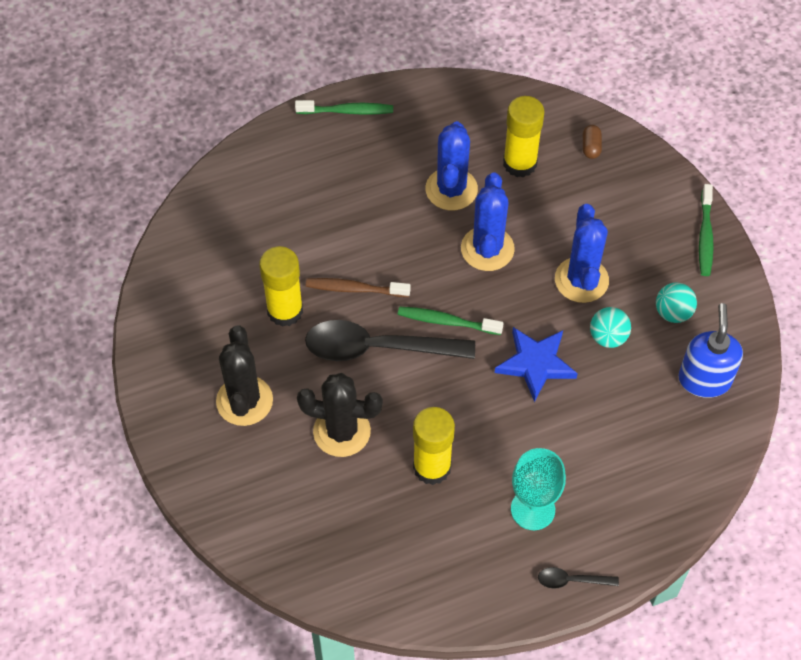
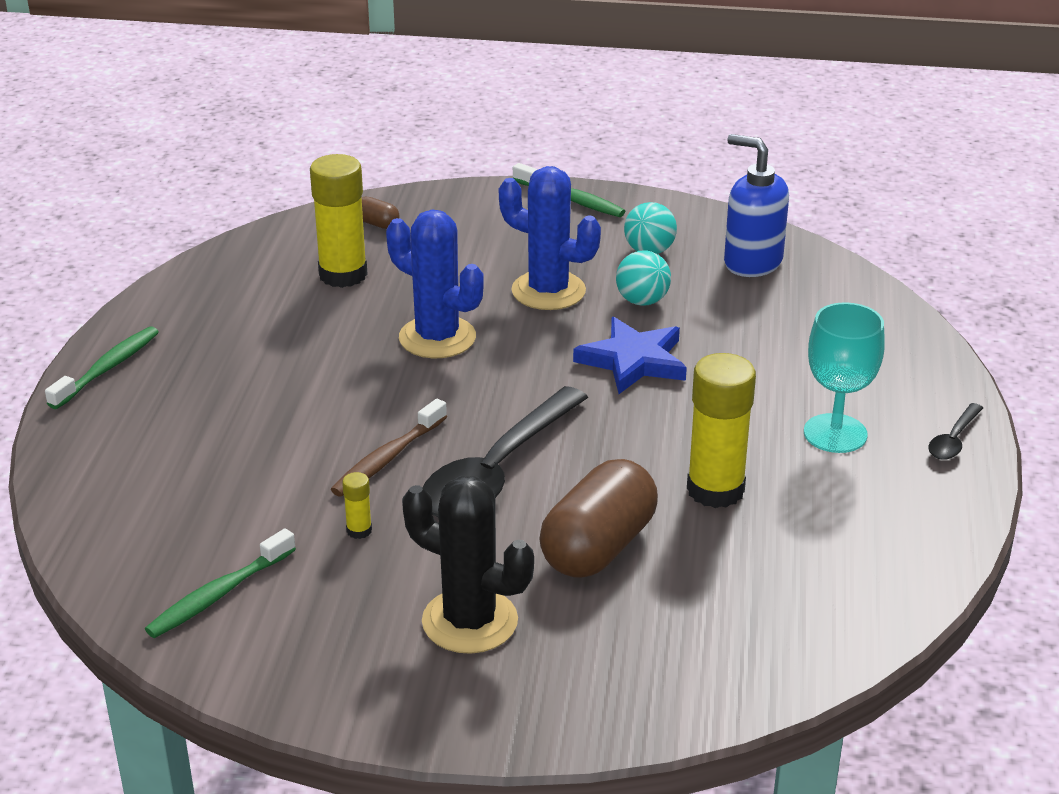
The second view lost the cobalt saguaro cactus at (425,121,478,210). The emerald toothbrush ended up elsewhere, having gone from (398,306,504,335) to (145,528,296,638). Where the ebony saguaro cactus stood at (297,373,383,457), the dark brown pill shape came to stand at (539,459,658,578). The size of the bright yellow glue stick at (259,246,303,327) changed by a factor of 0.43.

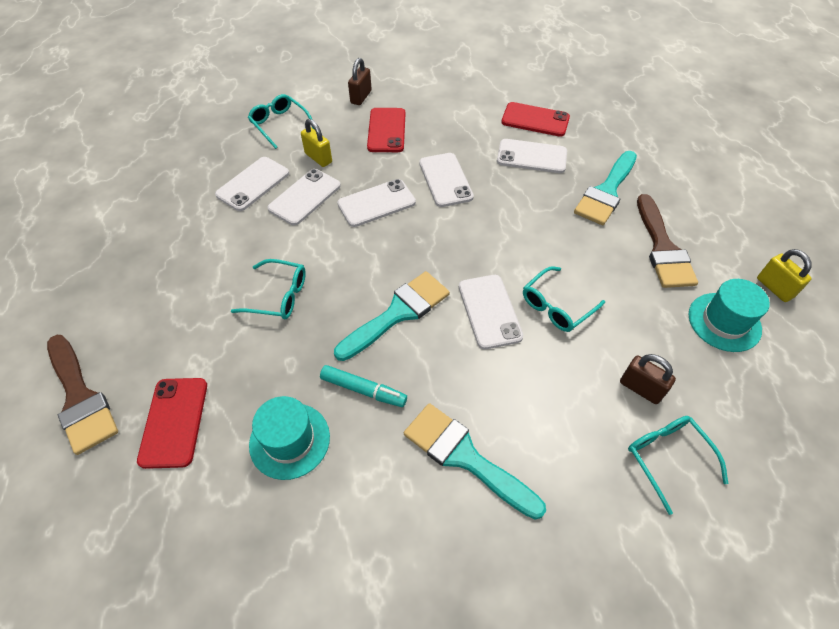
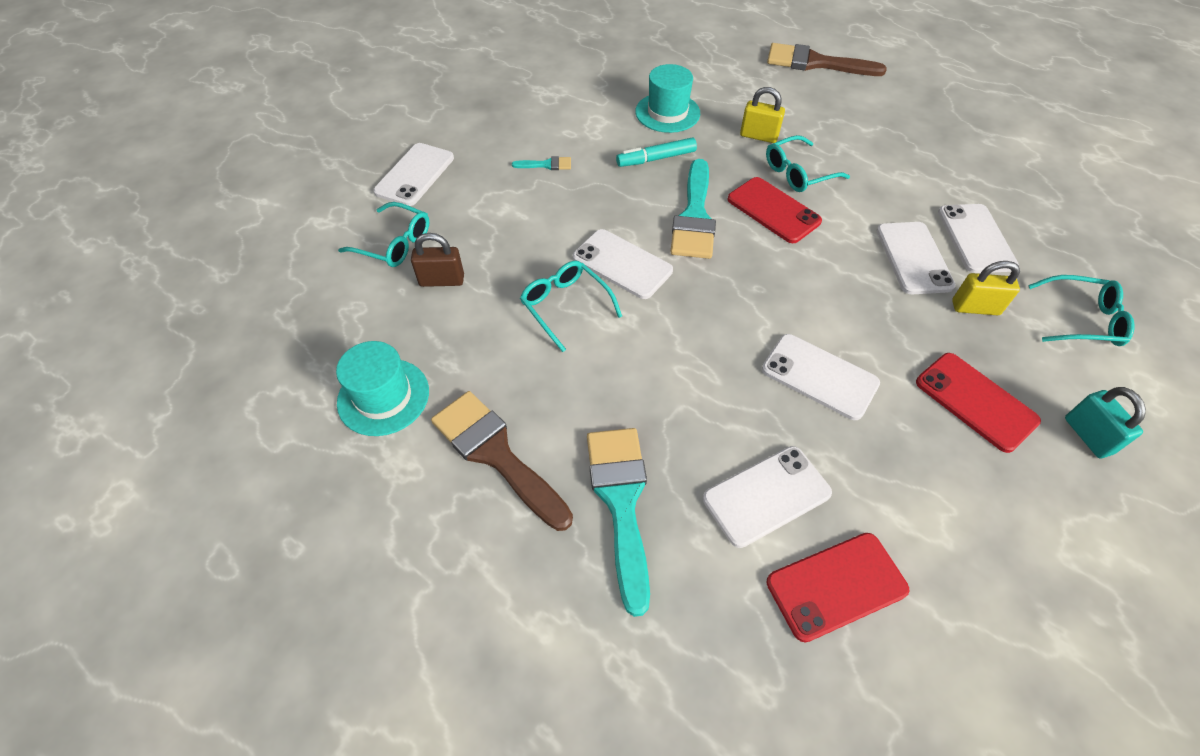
The crimson phone ended up elsewhere, having gone from (137,378,207,469) to (727,177,822,243). The pure white phone ended up elsewhere, having gone from (337,179,416,227) to (373,143,454,206). The bright yellow lock ended up elsewhere, having gone from (757,249,812,302) to (740,87,785,143). What was the dark brown lock at (348,58,372,105) turned into the teal lock at (1065,387,1146,458). The teal glasses at (523,266,605,332) ended up facing another way, 45 degrees counterclockwise from before. The size of the teal brush at (404,403,546,520) changed by a factor of 0.45.

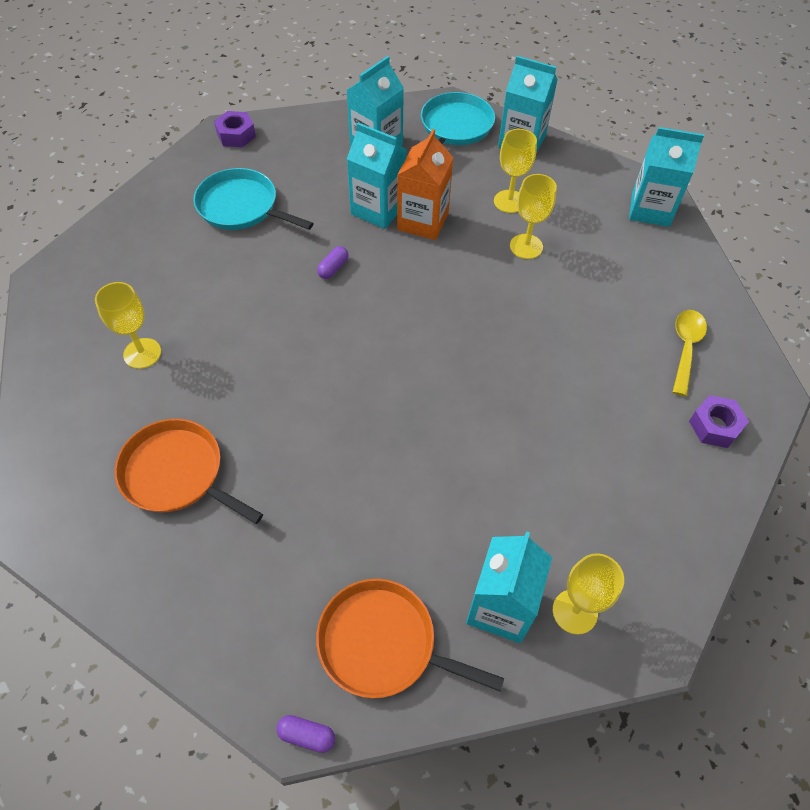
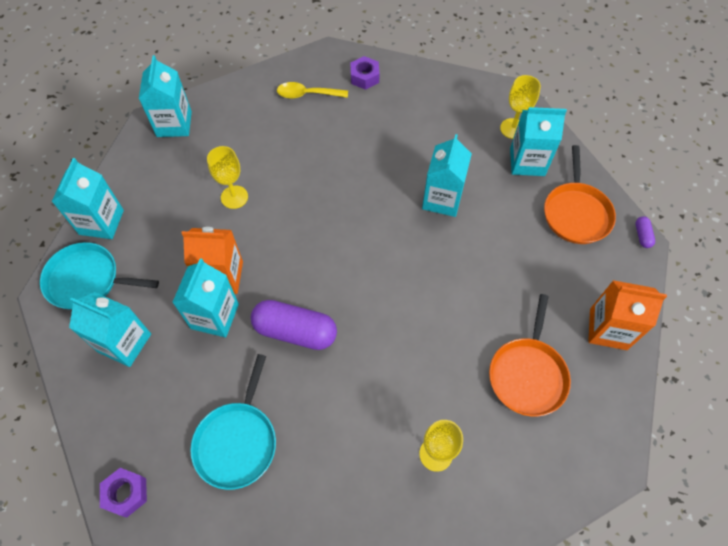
The second view lost the bright yellow chalice at (494,129,537,213). The second view gained the teal carton at (422,134,472,217). The second view gained the orange-coloured carton at (588,280,667,350). The size of the royal purple pill shape at (317,246,349,279) changed by a factor of 2.34.

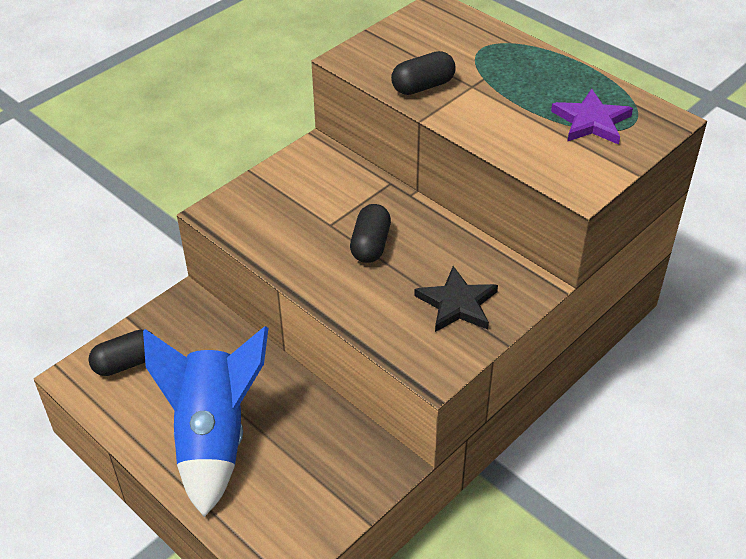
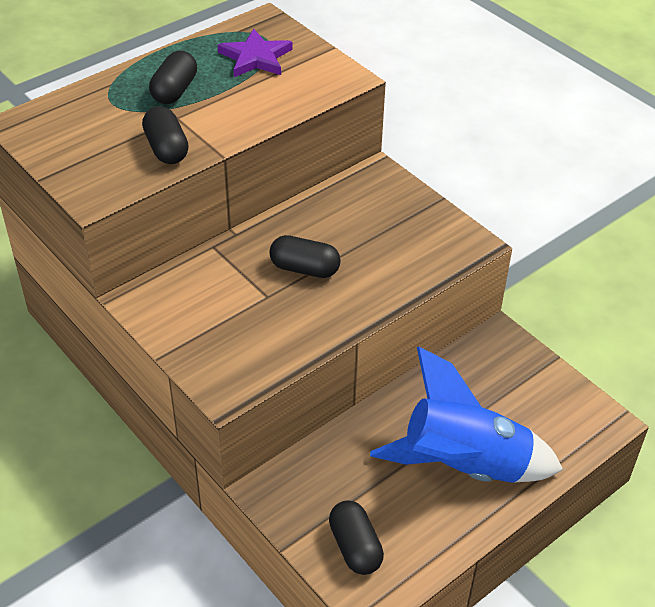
The second view lost the ebony star at (414,266,498,332). The second view gained the ebony pill shape at (149,51,197,104).

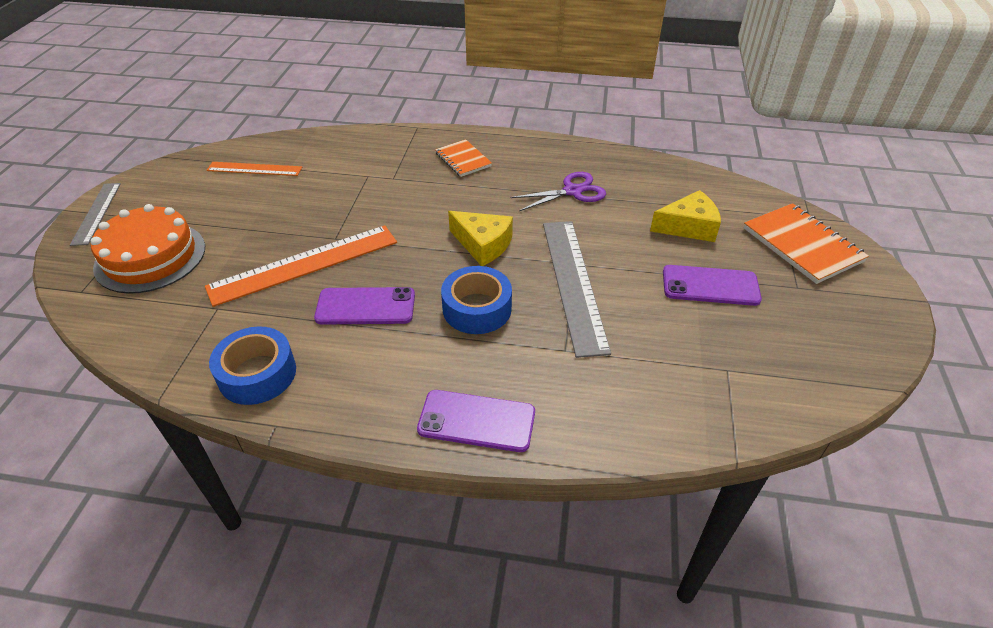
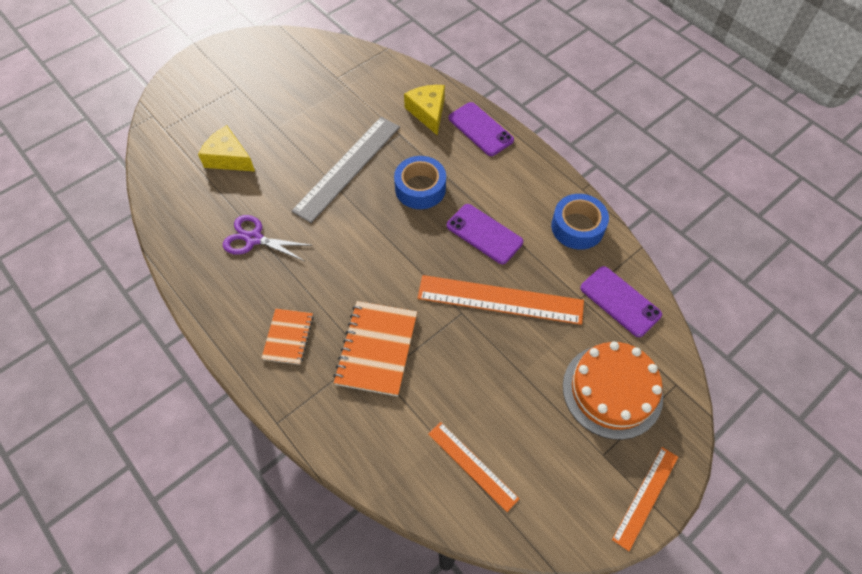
The bright yellow piece of cheese ended up elsewhere, having gone from (448,211,513,266) to (404,85,445,136). The royal purple phone ended up elsewhere, having gone from (663,265,762,306) to (580,266,662,337). The orange-coloured exercise book ended up elsewhere, having gone from (744,203,869,284) to (333,301,417,396). What was the ash-grey measuring stick at (70,183,121,246) turned into the orange-coloured measuring stick at (612,447,678,551).

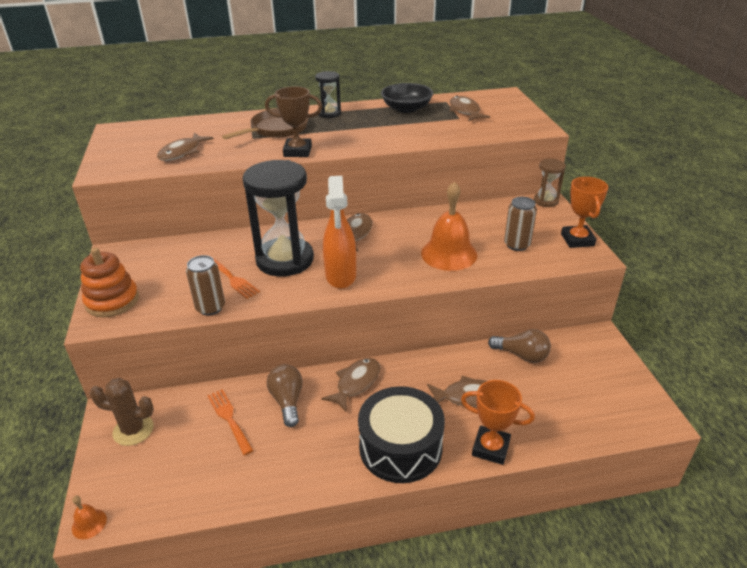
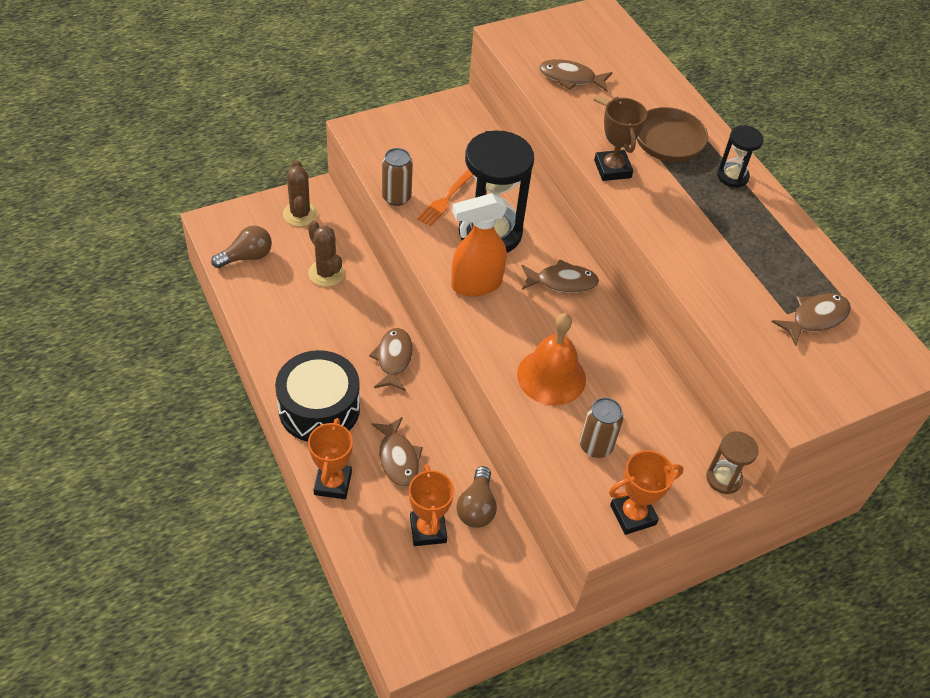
The second view lost the orange-coloured hand bell at (72,496,107,540). The second view lost the orange-coloured stacking toy at (80,248,139,317). The second view lost the ebony serving bowl at (381,83,433,113). The second view gained the orange-coloured award cup at (409,464,454,546). The dark brown bulb ended up elsewhere, having gone from (267,364,303,427) to (211,225,272,268). Where the orange-coloured table fork stood at (207,389,254,455), the dark brown saguaro cactus came to stand at (308,221,345,287). The dark brown toy fish at (321,358,380,412) ended up facing another way, 105 degrees counterclockwise from before.

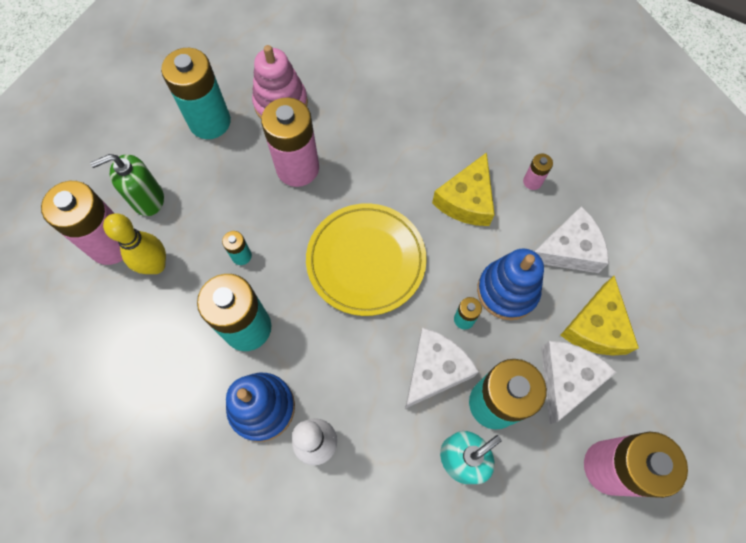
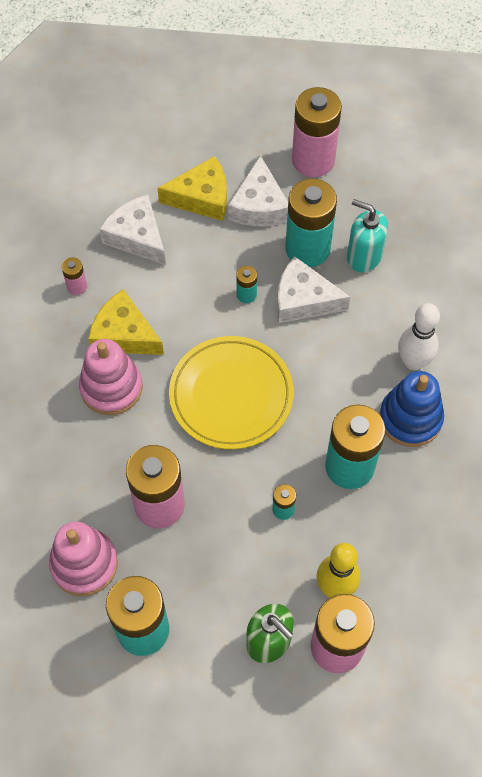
The second view lost the cobalt stacking toy at (477,248,544,320). The second view gained the pink stacking toy at (79,339,143,415). The bright yellow piece of cheese at (432,152,495,226) ended up facing another way, 150 degrees counterclockwise from before. The pure white piece of cheese at (541,341,616,425) ended up facing another way, 90 degrees counterclockwise from before.

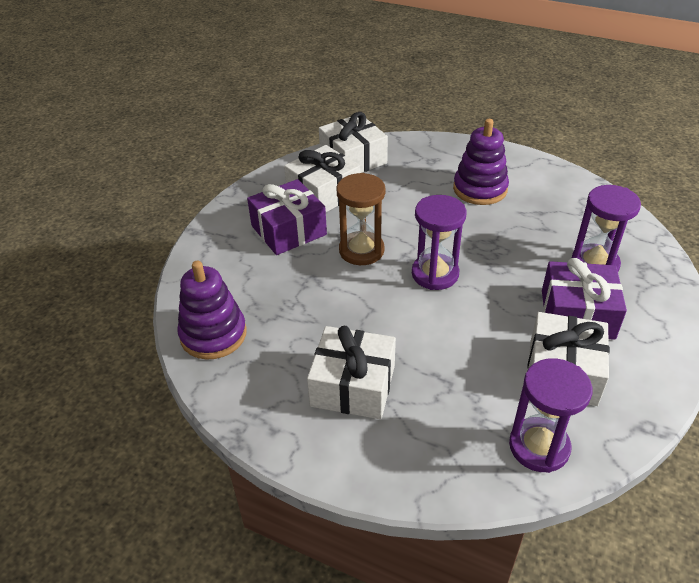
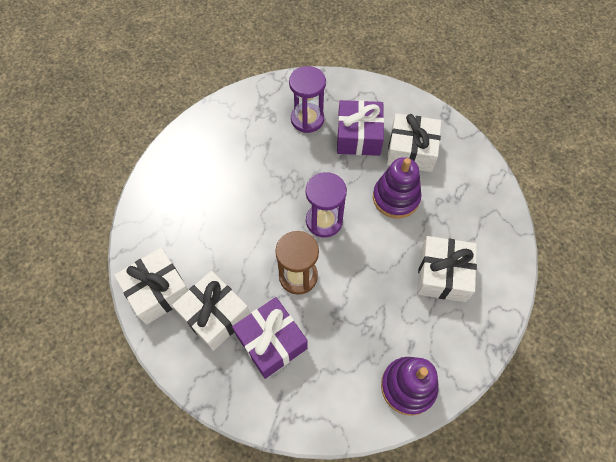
The second view lost the royal purple hourglass at (509,358,593,473). The royal purple stacking toy ended up elsewhere, having gone from (453,119,509,205) to (373,157,421,219).

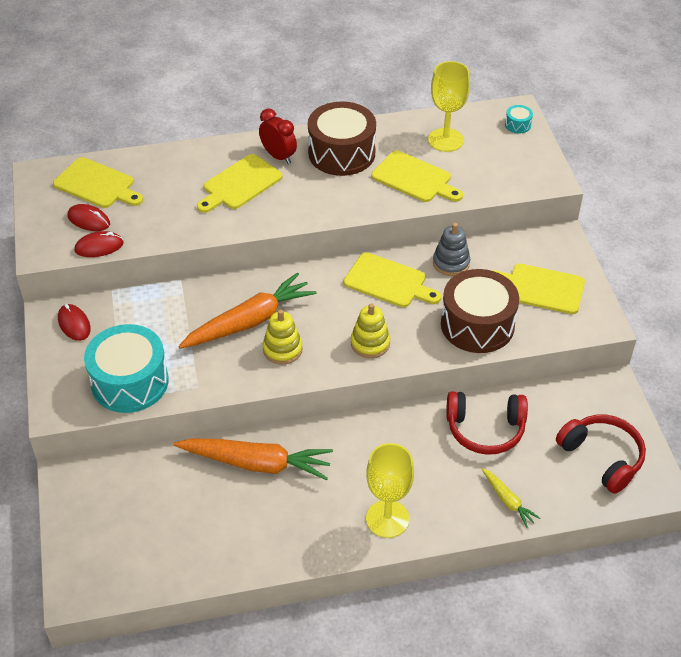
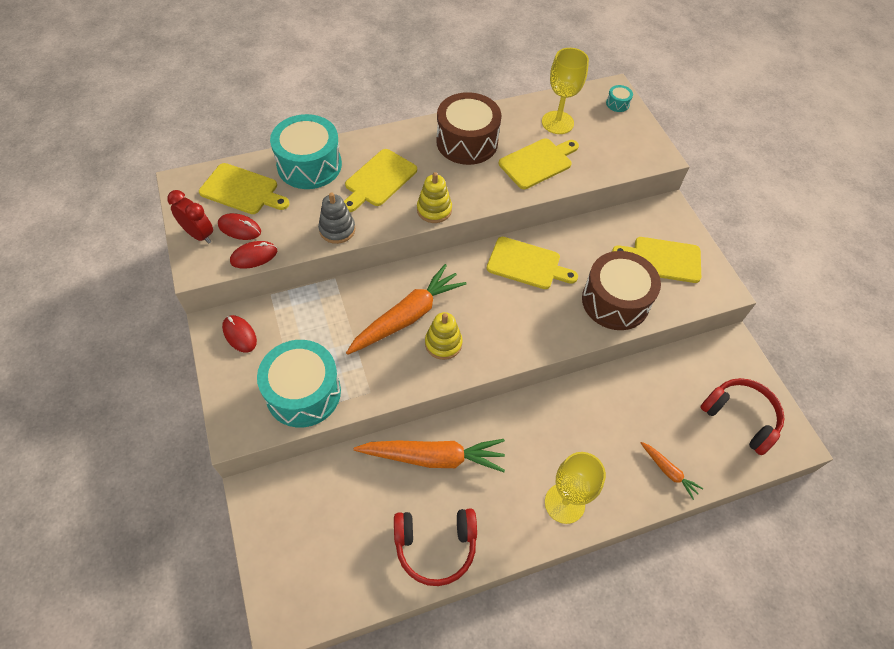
The second view gained the teal toy drum at (270,114,342,189). The crimson alarm clock ended up elsewhere, having gone from (259,108,297,164) to (167,190,213,244). The bright yellow stacking toy ended up elsewhere, having gone from (351,303,390,358) to (417,172,452,223). The ash-grey stacking toy ended up elsewhere, having gone from (433,223,470,276) to (318,192,355,244). The crimson headset ended up elsewhere, having gone from (446,391,528,455) to (394,509,477,586). What was the bright yellow root vegetable at (482,468,540,528) turned into the orange-coloured root vegetable at (641,442,703,500). The bright yellow bread board at (371,151,463,202) ended up facing another way, 60 degrees counterclockwise from before.

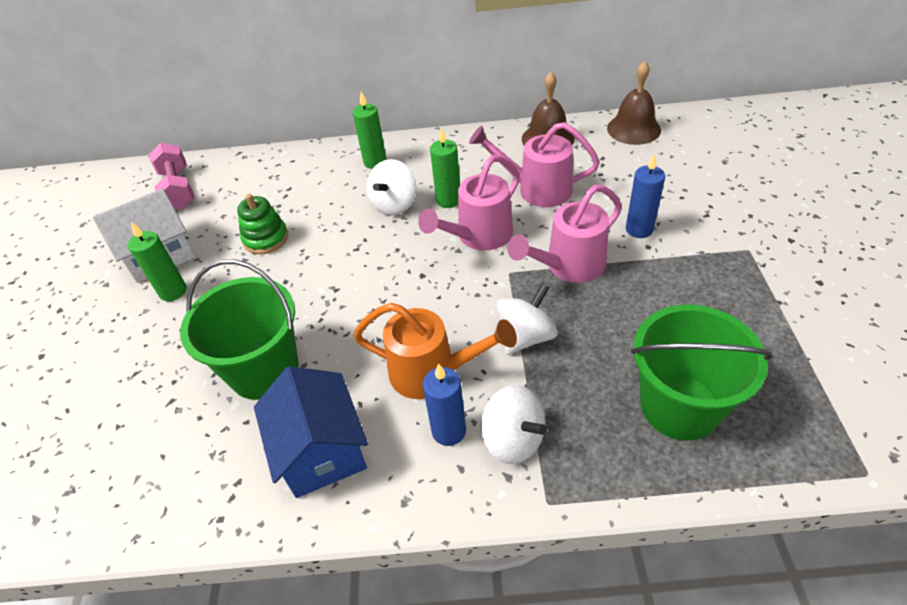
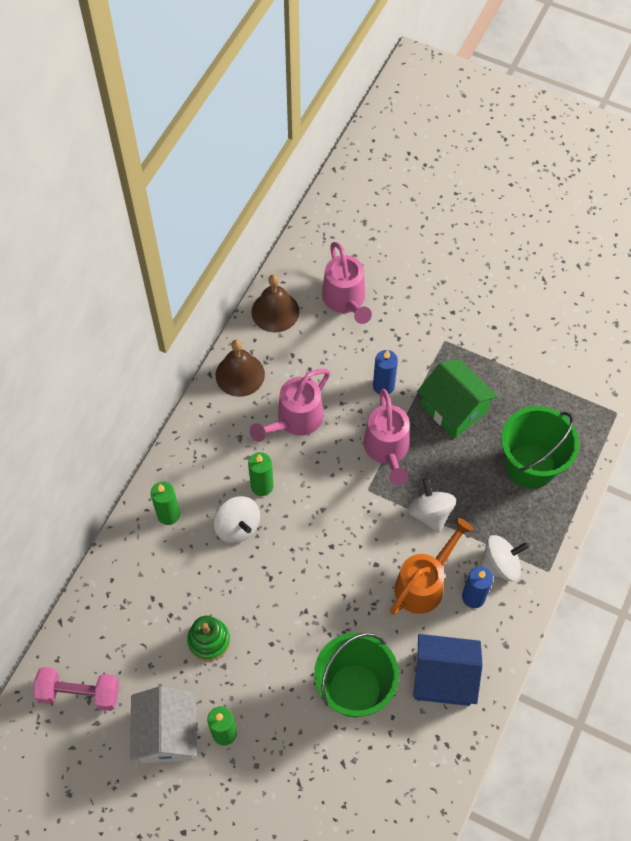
The second view gained the emerald toy house at (417,359,498,438). The pink watering can ended up elsewhere, having gone from (418,155,520,251) to (322,242,372,324).

